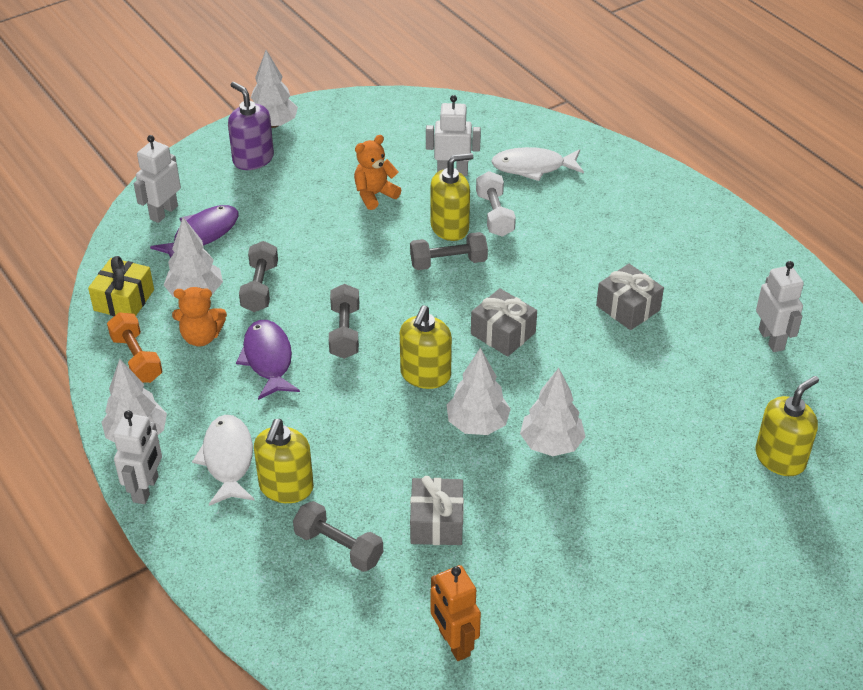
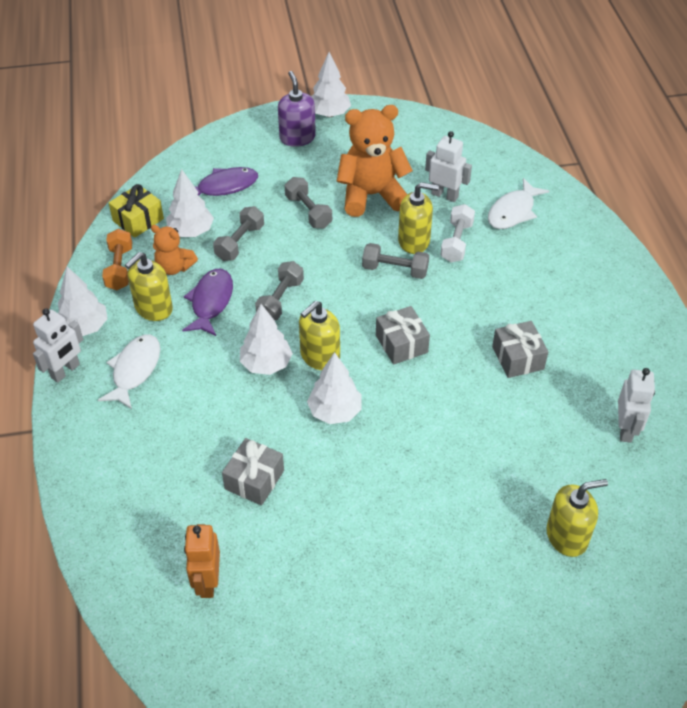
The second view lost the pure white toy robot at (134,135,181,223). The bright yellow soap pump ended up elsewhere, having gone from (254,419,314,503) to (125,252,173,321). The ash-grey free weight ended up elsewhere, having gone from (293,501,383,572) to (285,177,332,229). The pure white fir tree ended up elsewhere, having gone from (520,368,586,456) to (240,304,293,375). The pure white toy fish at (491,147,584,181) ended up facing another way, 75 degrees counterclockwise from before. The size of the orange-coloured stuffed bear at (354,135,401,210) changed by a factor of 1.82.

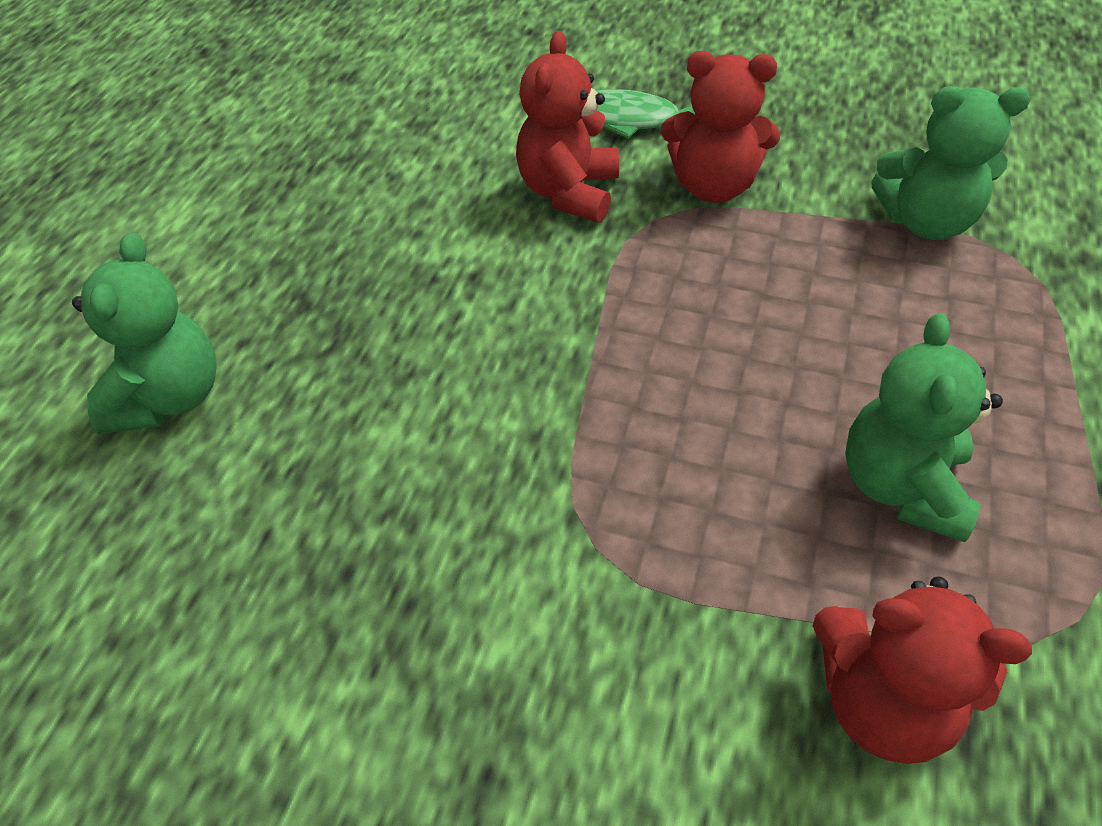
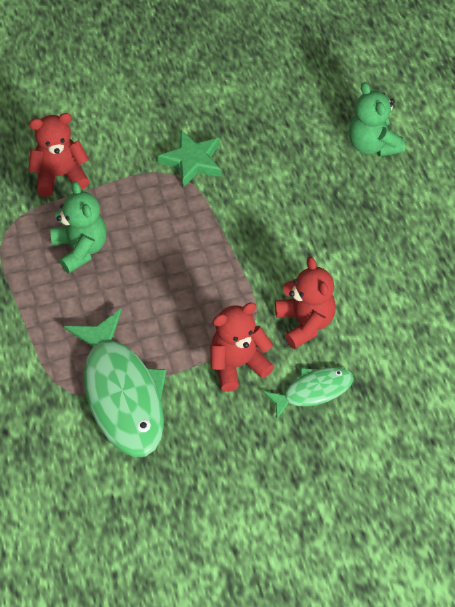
The second view gained the emerald star at (158,130,221,188). Where the emerald stuffed bear stood at (871,86,1031,240), the emerald toy fish came to stand at (64,309,167,457).

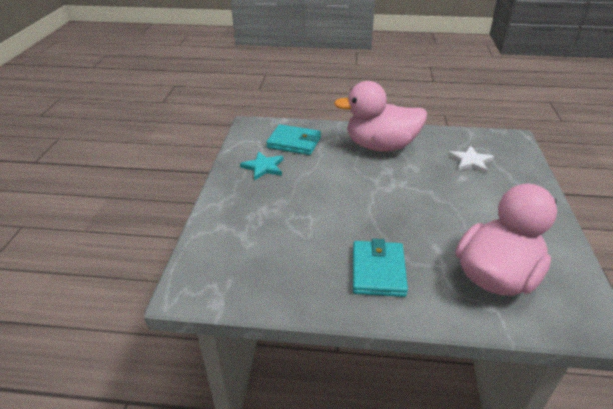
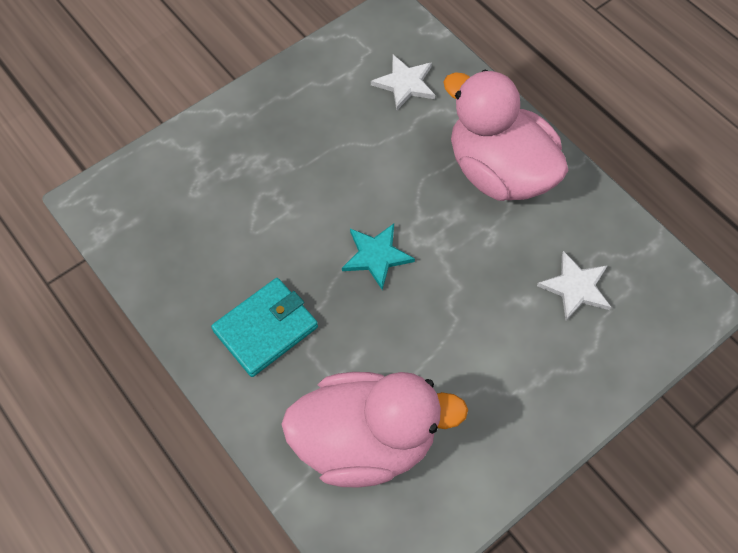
The teal star ended up elsewhere, having gone from (240,151,283,181) to (342,224,415,290). Where the teal billfold stood at (266,124,321,155), the pure white star came to stand at (371,55,435,110).

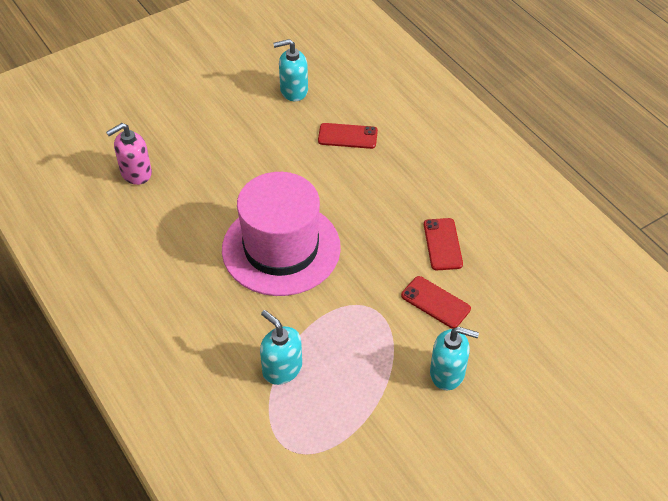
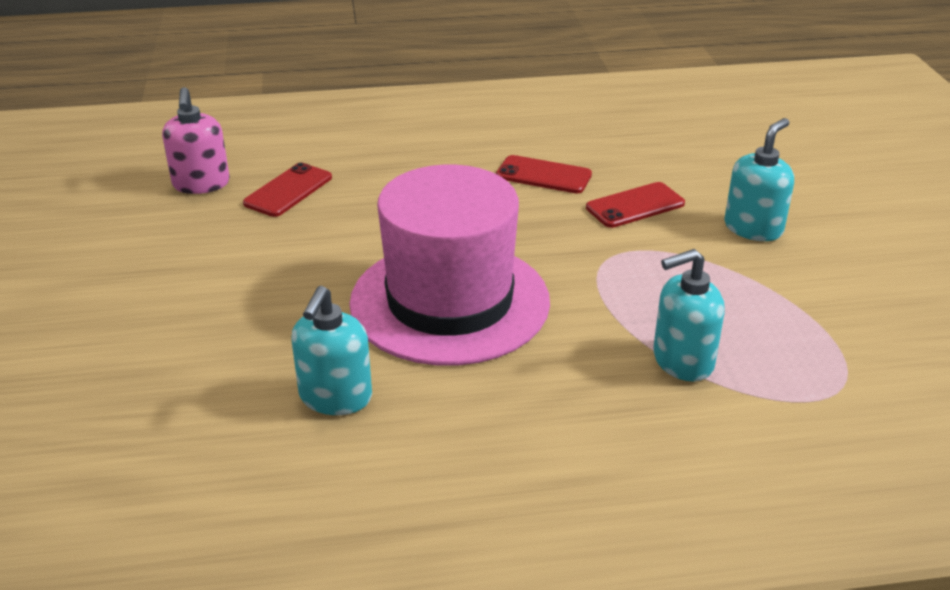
The pink soap pump ended up elsewhere, having gone from (106,123,152,185) to (162,87,230,194). The teal soap pump ended up elsewhere, having gone from (273,39,308,101) to (292,286,372,415).

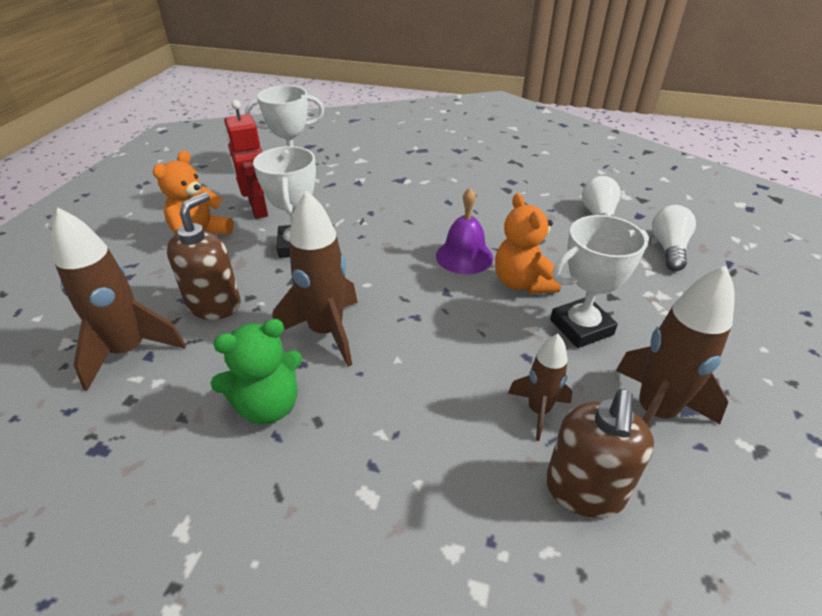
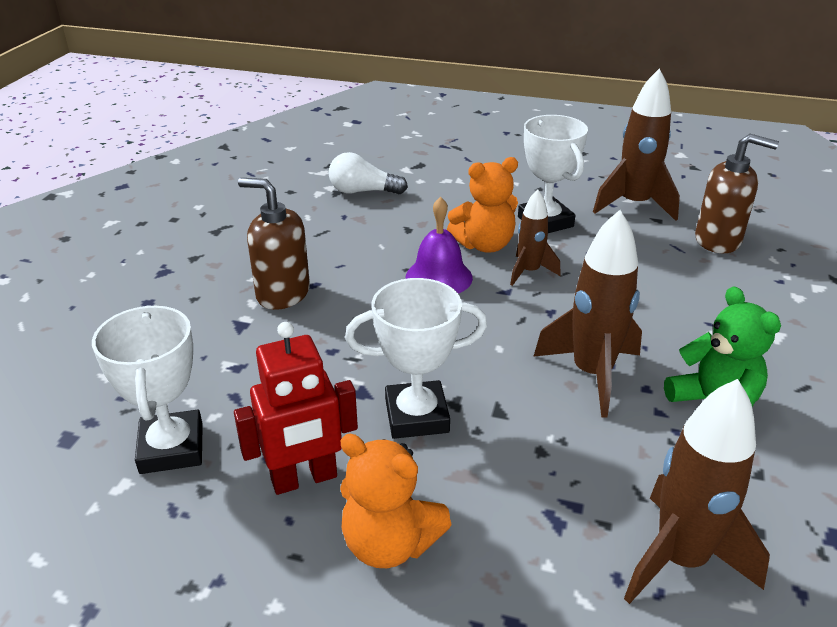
The second view lost the pure white bulb at (652,205,696,271). The dark brown soap pump ended up elsewhere, having gone from (166,192,241,320) to (238,178,310,310). The dark brown rocket ended up elsewhere, having gone from (508,334,572,441) to (510,189,561,286).

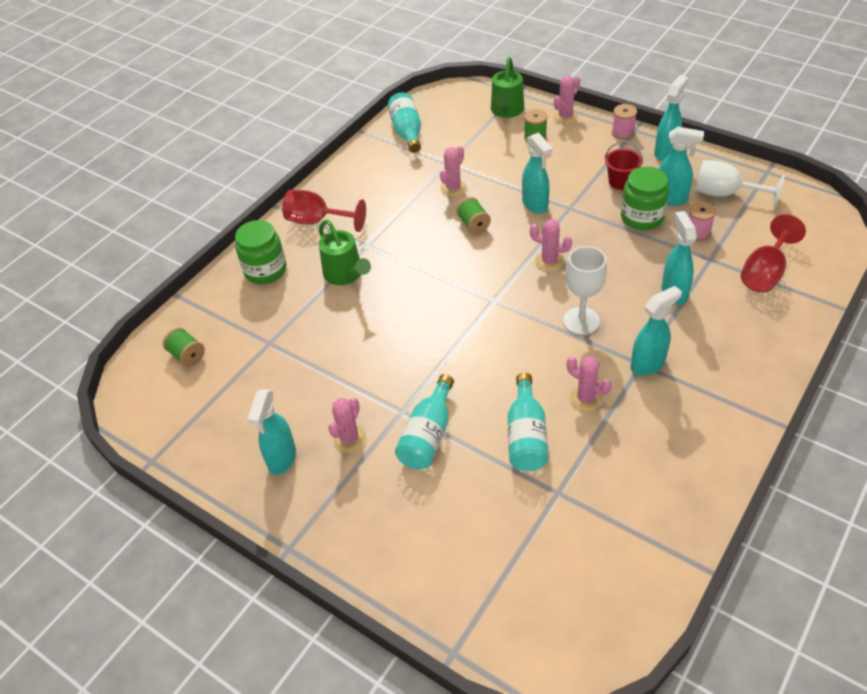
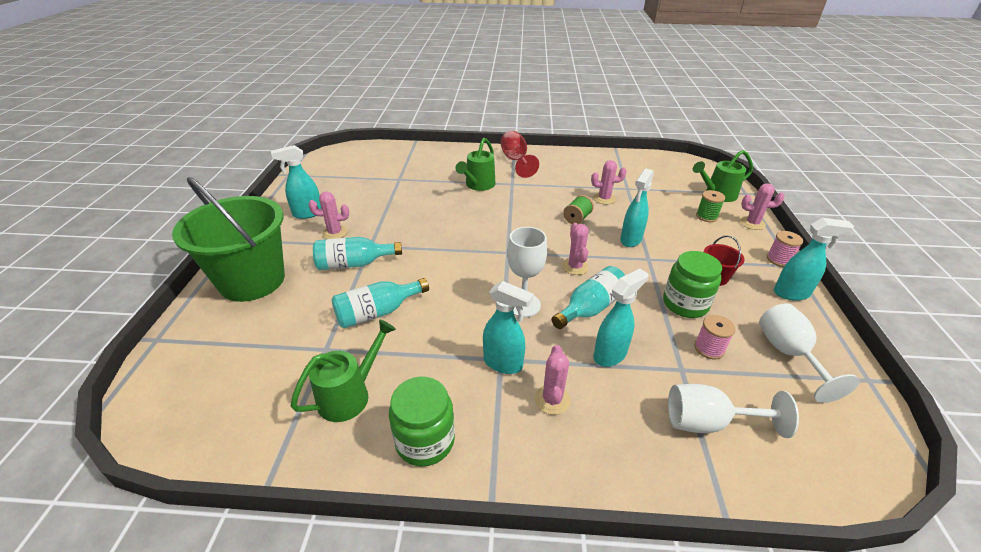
The second view lost the emerald bobbin at (163,327,205,367). The second view lost the teal spray cleaner at (658,127,704,206). The second view gained the emerald sand bucket at (172,177,285,302). The second view gained the emerald watering can at (291,319,396,422). The emerald preserve jar ended up elsewhere, having gone from (235,220,286,284) to (389,377,455,467). The teal flask ended up elsewhere, having gone from (388,92,421,153) to (551,266,625,329). The pink saguaro cactus ended up elsewhere, having gone from (567,356,612,412) to (534,345,571,415). What was the crimson chalice at (741,214,806,293) turned into the pure white chalice at (668,384,799,438).

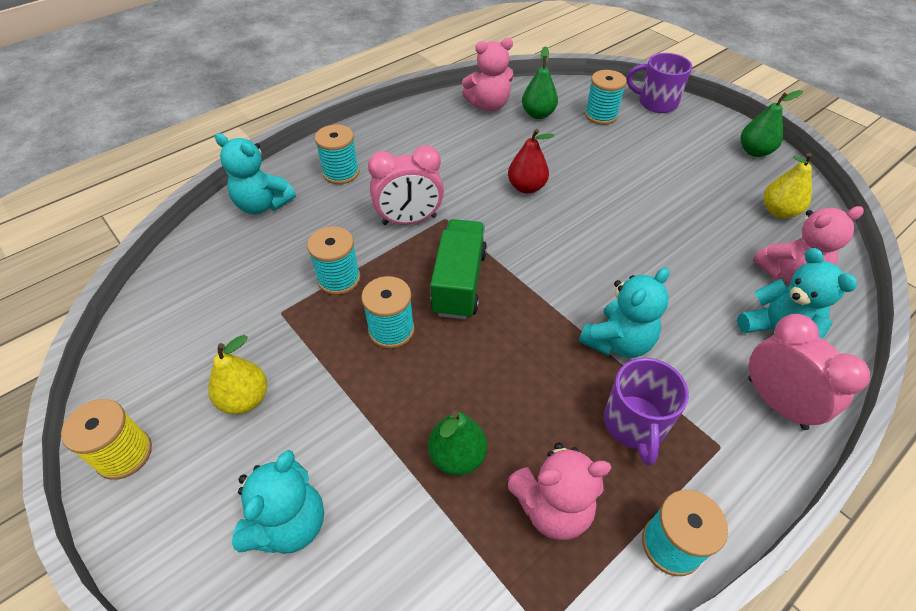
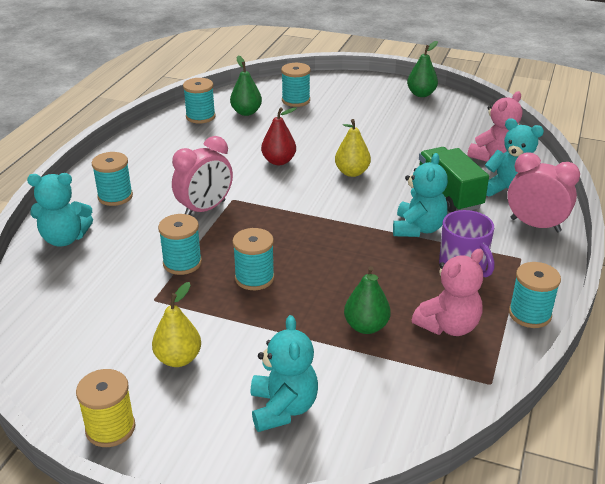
The second view lost the royal purple coffee mug at (627,53,692,113). The emerald lorry ended up elsewhere, having gone from (430,219,487,319) to (419,147,489,212). The bright yellow toy pear ended up elsewhere, having gone from (764,153,812,218) to (335,119,371,177). Where the pink stuffed bear stood at (462,38,513,111), the teal bobbin came to stand at (183,78,216,123).

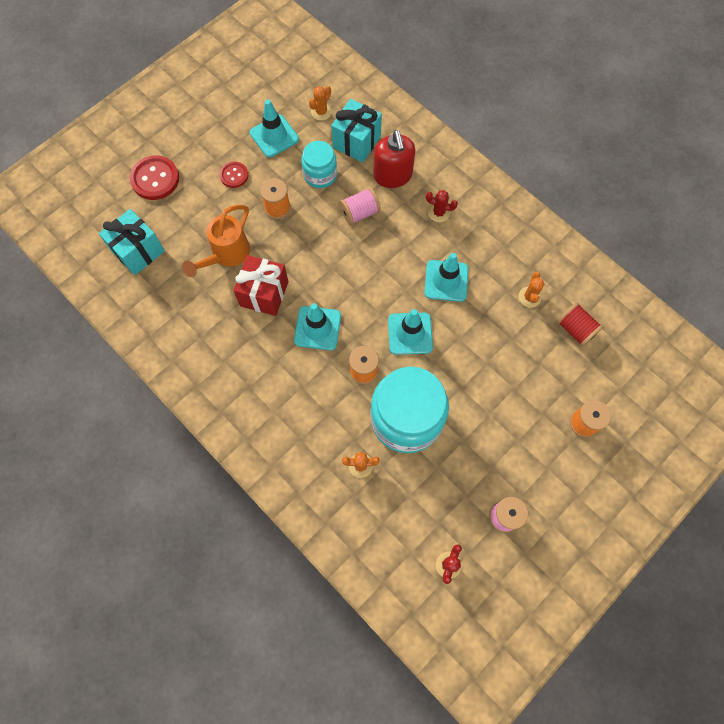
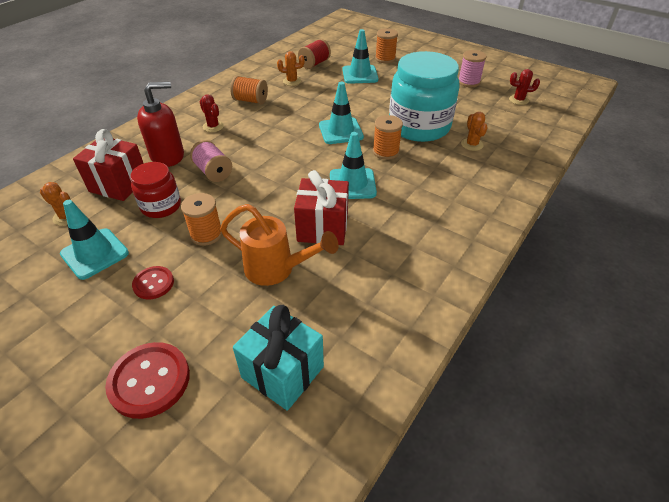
The second view gained the orange-coloured bobbin at (230,76,268,104). The teal safety cone ended up elsewhere, having gone from (424,253,468,302) to (342,29,378,84). What was the teal preserve jar at (301,141,337,188) turned into the crimson preserve jar at (130,162,181,218). What was the teal present at (331,99,382,162) turned into the crimson present at (73,129,144,201). The crimson saguaro cactus at (426,190,458,222) ended up facing another way, 45 degrees counterclockwise from before.

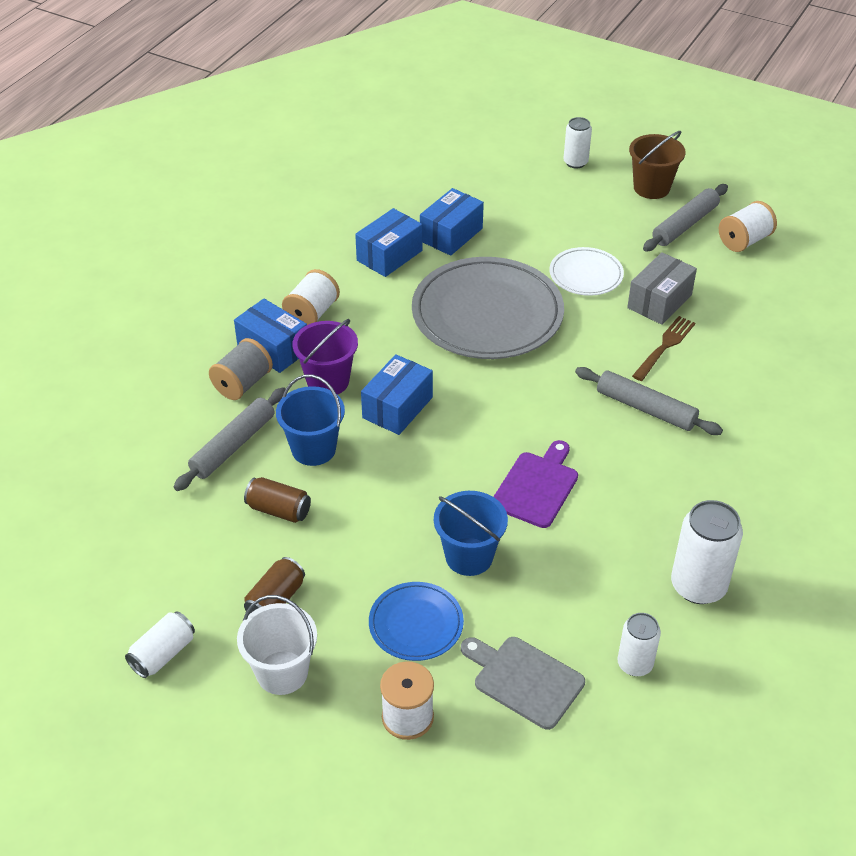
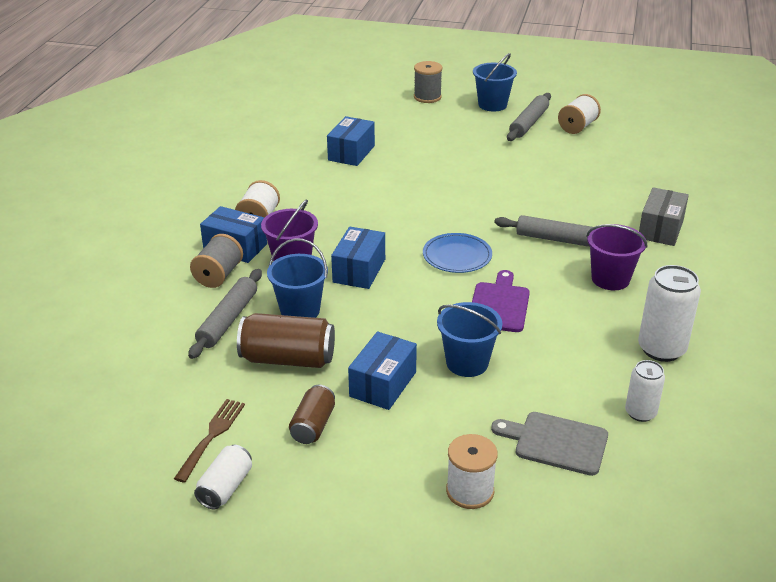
The second view lost the pure white sand bucket at (237,595,317,695). The second view lost the ash-grey plate at (412,257,564,359). The second view lost the pure white plate at (550,247,624,296). The second view gained the royal purple sand bucket at (586,224,648,290). The cobalt box ended up elsewhere, having gone from (355,208,423,277) to (348,332,417,410). The cobalt plate ended up elsewhere, having gone from (369,582,464,661) to (423,233,492,273). The ash-grey box ended up elsewhere, having gone from (627,252,697,325) to (639,187,689,246). The dark brown table fork ended up elsewhere, having gone from (632,316,695,381) to (174,399,245,483). Where the pure white tin stood at (563,117,592,169), the ash-grey bobbin came to stand at (414,61,442,103). What was the dark brown sand bucket at (629,131,685,199) turned into the cobalt sand bucket at (473,53,517,111). The size of the dark brown tin at (244,477,311,523) changed by a factor of 1.65.

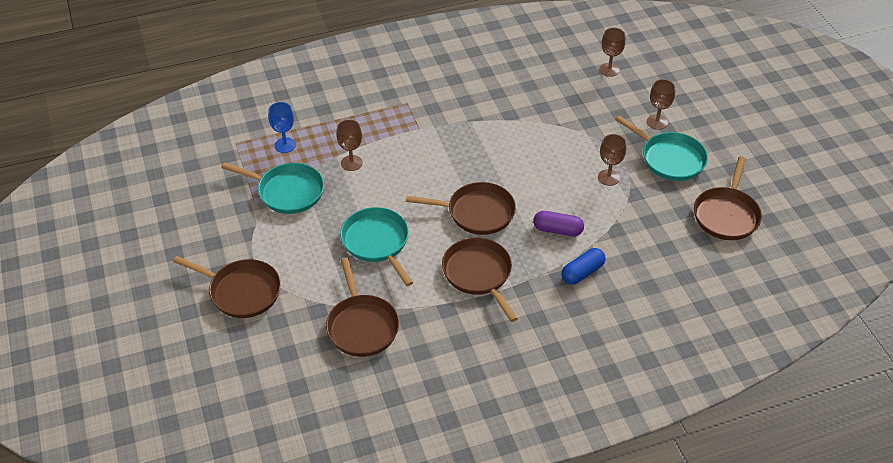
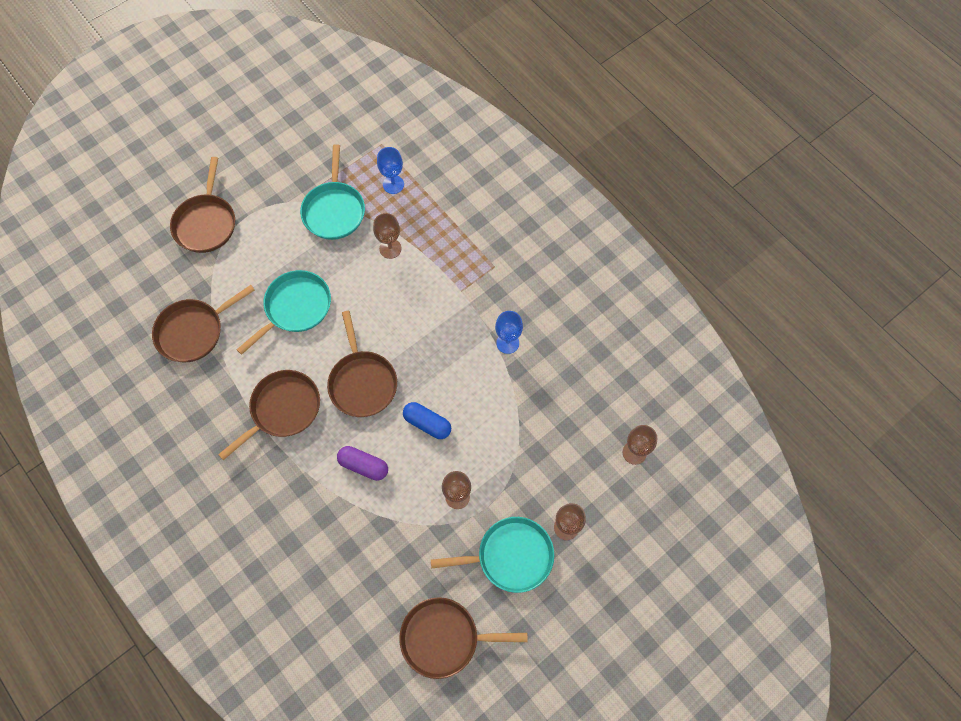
The second view gained the cobalt chalice at (495,311,523,354). The cobalt pill shape ended up elsewhere, having gone from (561,248,606,285) to (403,402,451,439). The royal purple pill shape at (533,211,584,236) ended up facing another way, 60 degrees counterclockwise from before. The teal frying pan at (615,115,708,181) ended up facing another way, 120 degrees counterclockwise from before.

